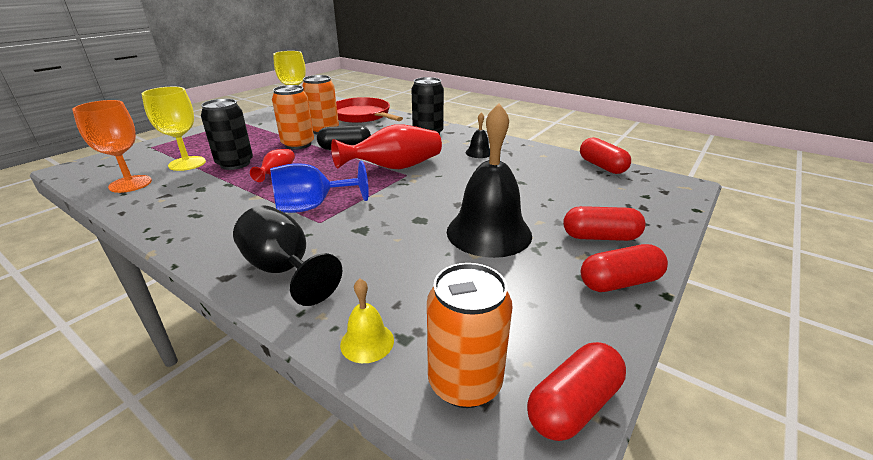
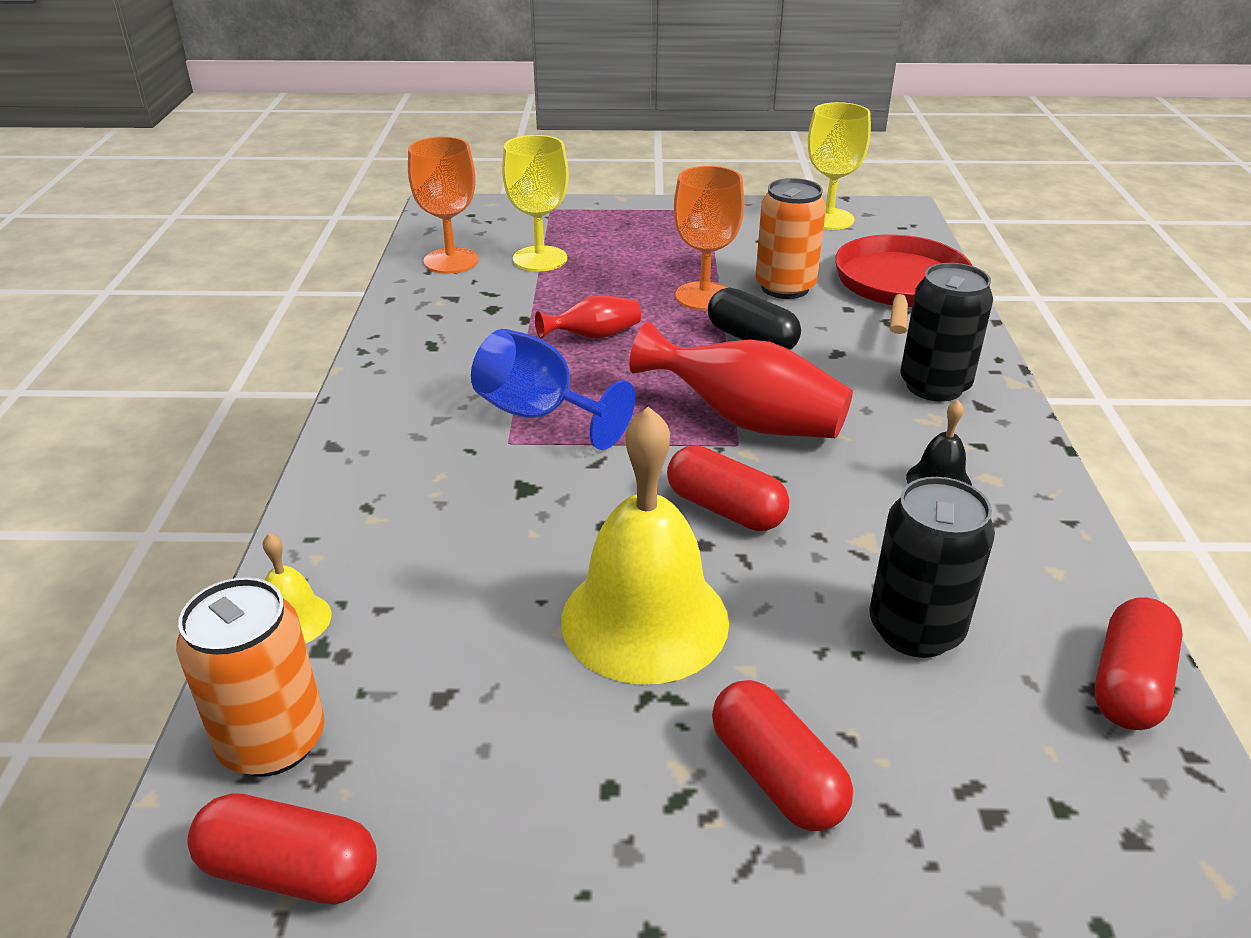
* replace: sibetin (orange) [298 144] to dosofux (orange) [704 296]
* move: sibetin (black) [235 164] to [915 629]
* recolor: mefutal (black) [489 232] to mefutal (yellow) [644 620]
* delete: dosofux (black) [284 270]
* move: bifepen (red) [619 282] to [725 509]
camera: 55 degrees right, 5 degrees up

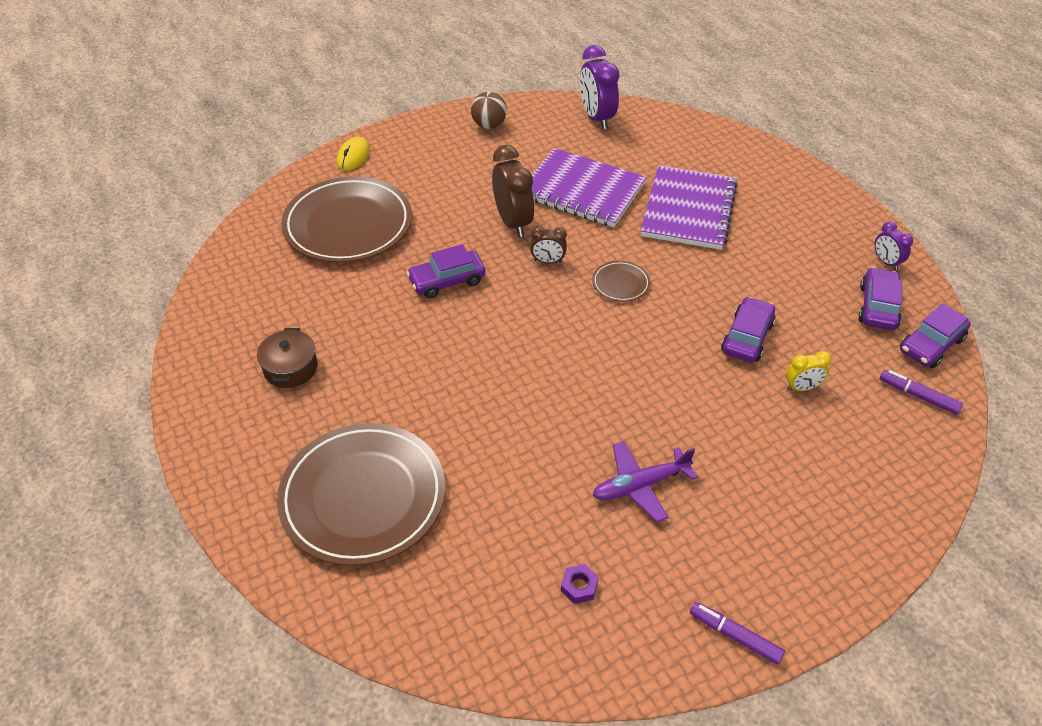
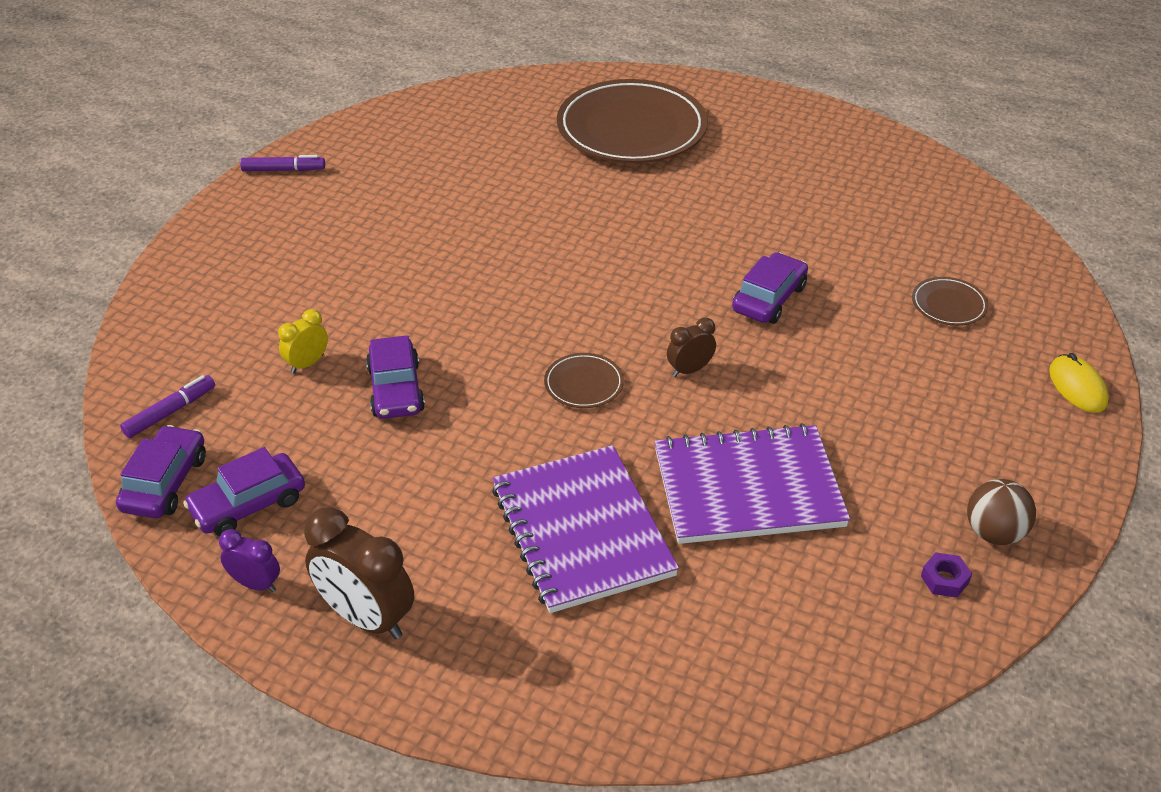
* delete: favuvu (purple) [596 118]
* move: favuvu (brown) [513 222] to [366 618]
* resize: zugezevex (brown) [348 224] = [948 304] x0.42
* rotate: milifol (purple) [878 307] = [248 504] 75 degrees clockwise
* delete: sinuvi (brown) [290 368]
* rotate: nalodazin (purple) [918 396] = [170 412] 45 degrees counterclockwise
* delete: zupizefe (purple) [641 485]
* move: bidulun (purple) [579 586] to [944 579]
camera: 145 degrees right, 5 degrees down

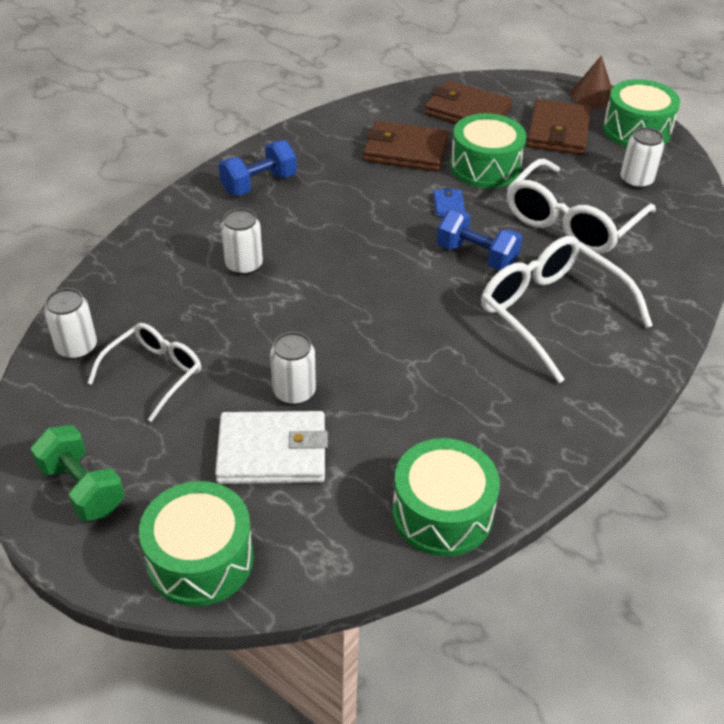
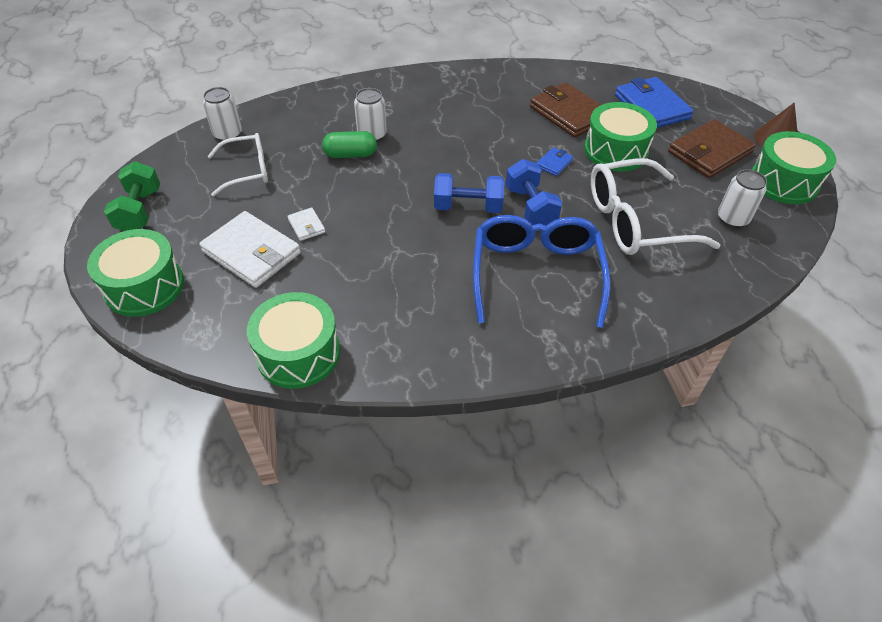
* recolor: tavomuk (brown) [467 111] to tavomuk (blue) [651 107]
* move: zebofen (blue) [259 184] to [468 207]
* recolor: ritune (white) [551 313] to ritune (blue) [536 275]
* replace: sibetin (white) [294 392] to tavomuk (white) [306 226]
* insert: bifepen (green) [350 154]
camera: 40 degrees right, 5 degrees up

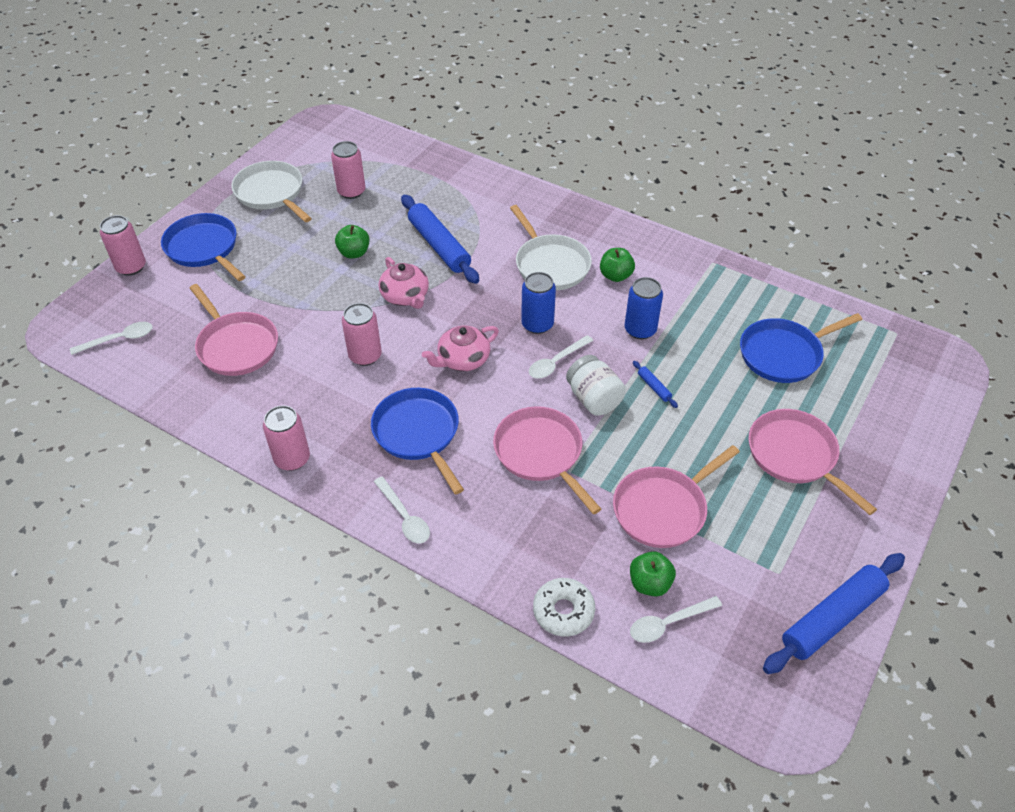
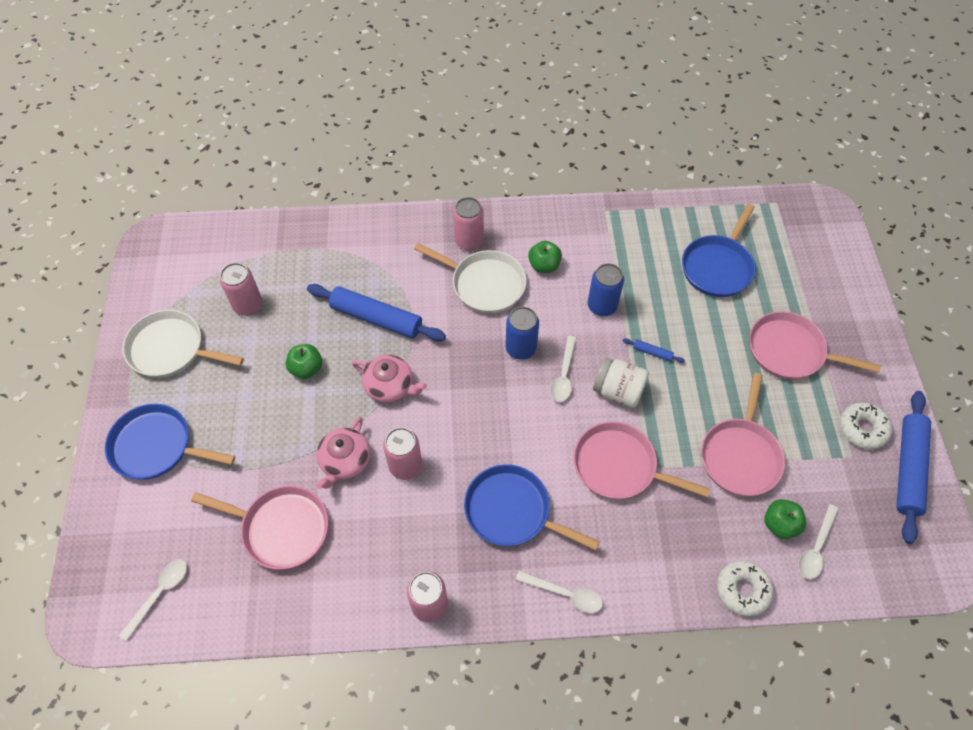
* move: sibetin (pink) [131 267] to [469 241]
* move: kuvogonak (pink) [463 359] to [345 461]
* insert: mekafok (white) [862 429]
camera: 35 degrees left, 10 degrees up

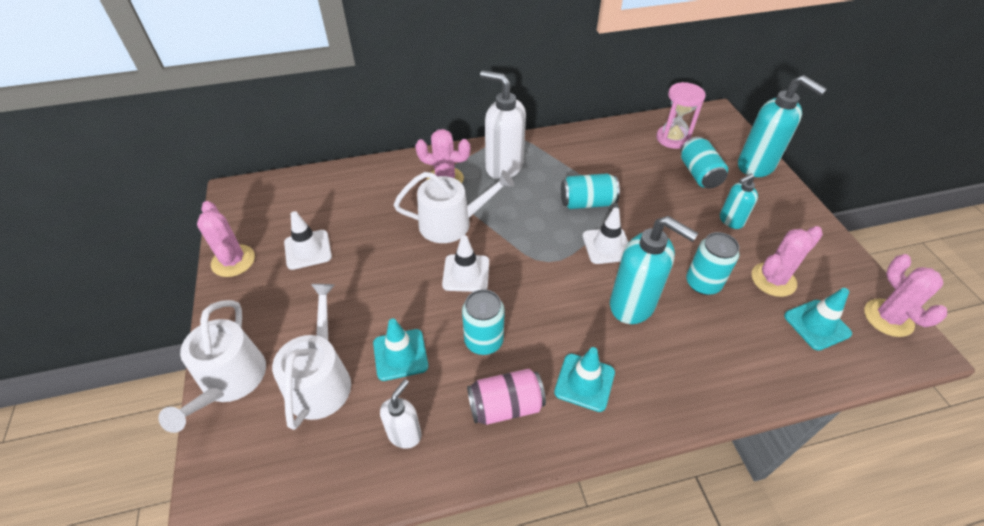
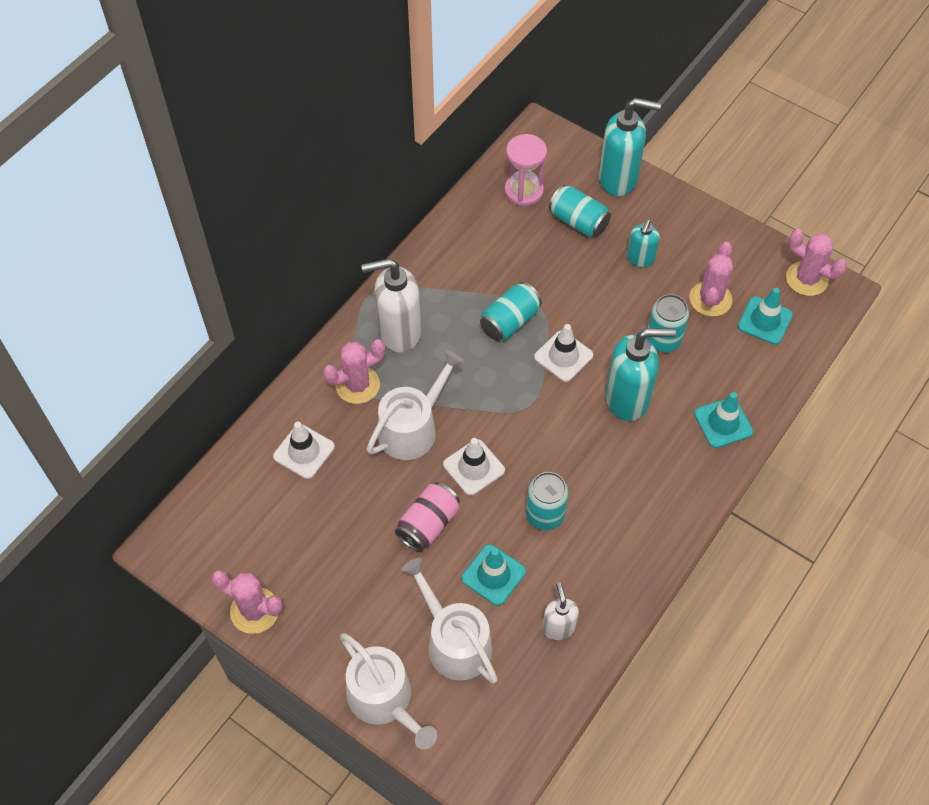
* move: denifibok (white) [308 249] to [304 451]
* move: denifibok (turquoise) [584 382] to [723 423]
* move: sibetin (pink) [505 406] to [428 524]
camera: 40 degrees left, 10 degrees up

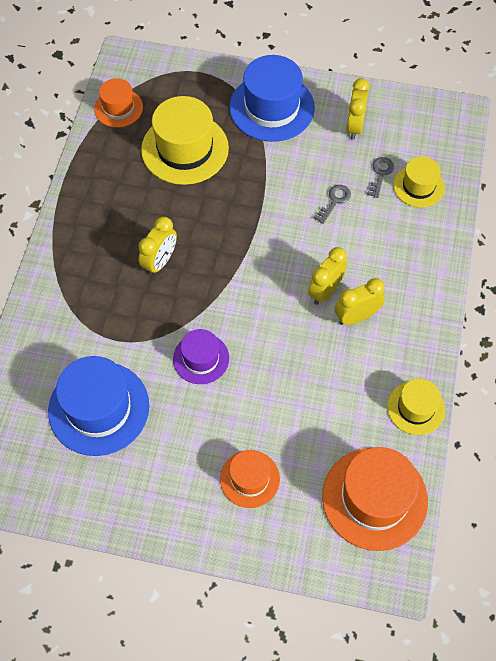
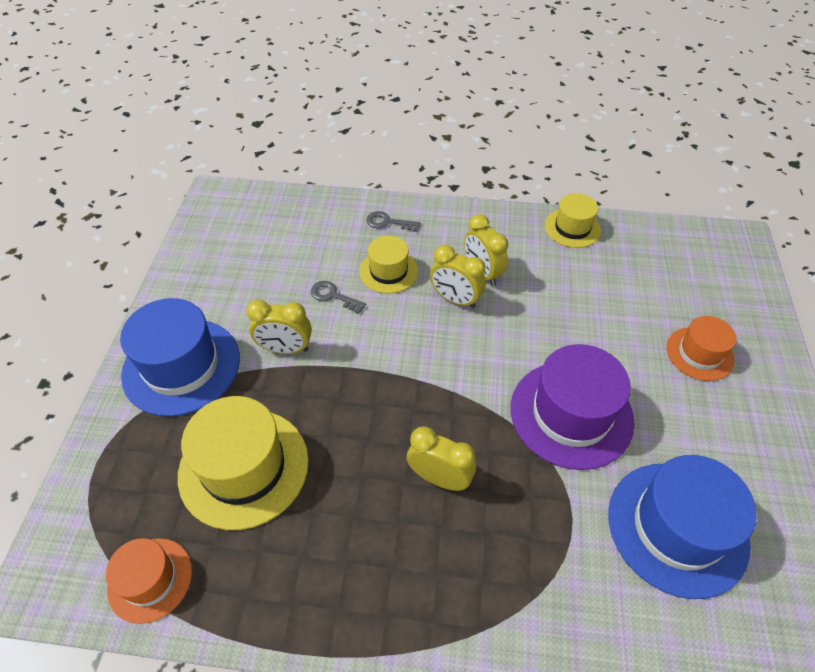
* move: favuvu (yellow) [354 126] to [285 349]
* move: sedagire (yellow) [418 186] to [388 271]
* move: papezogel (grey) [380 174] to [388 222]
* resize: sedagire (purple) [201 358] = [571 414] x1.75
* delete: sedagire (orange) [374 498]
camera: 95 degrees left, 10 degrees down

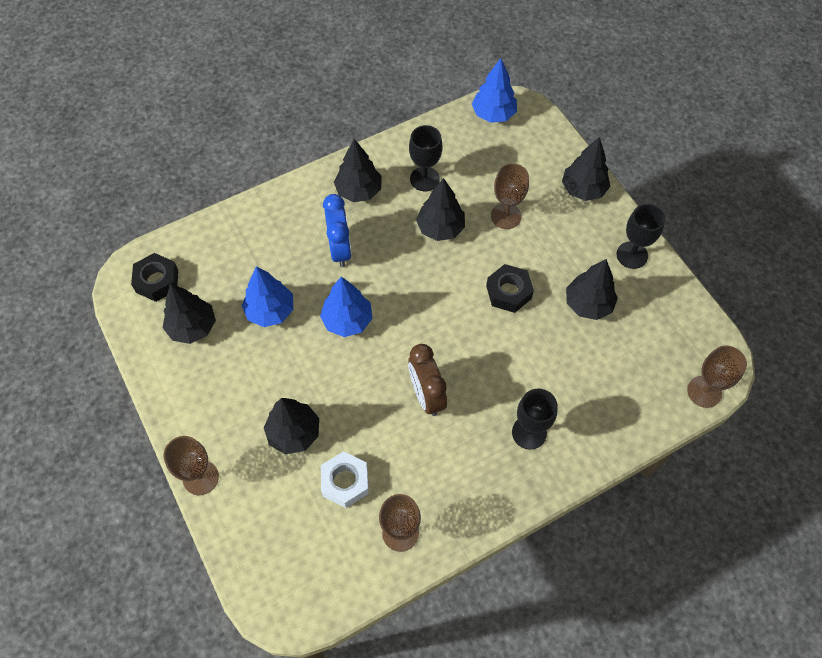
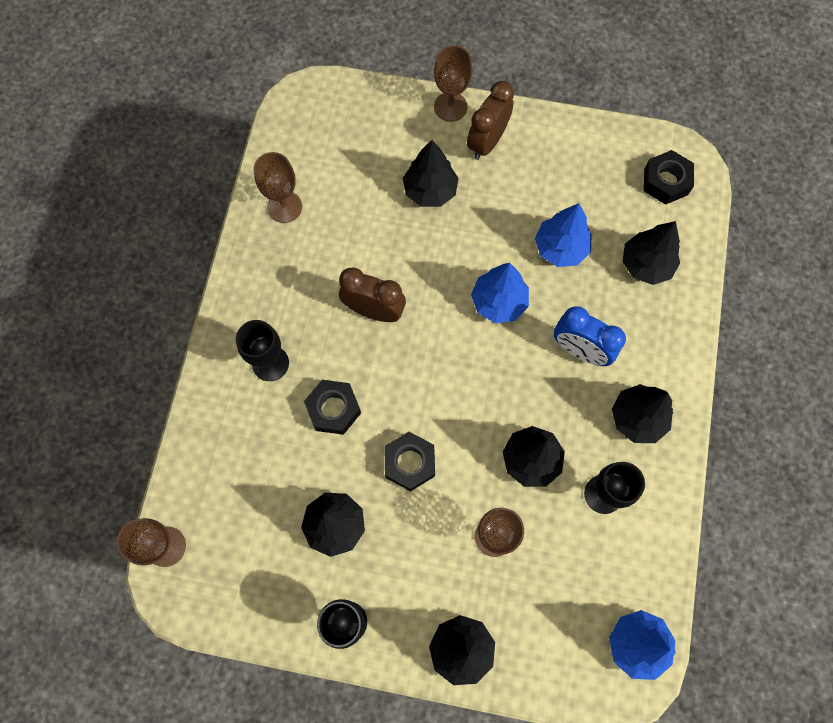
* move: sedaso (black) [192 327] to [646 264]
* delete: bidulun (white) [345 482]
* insert: favuvu (brown) [487 142]
* insert: bidulun (black) [333 409]
camera: 130 degrees right, 10 degrees up

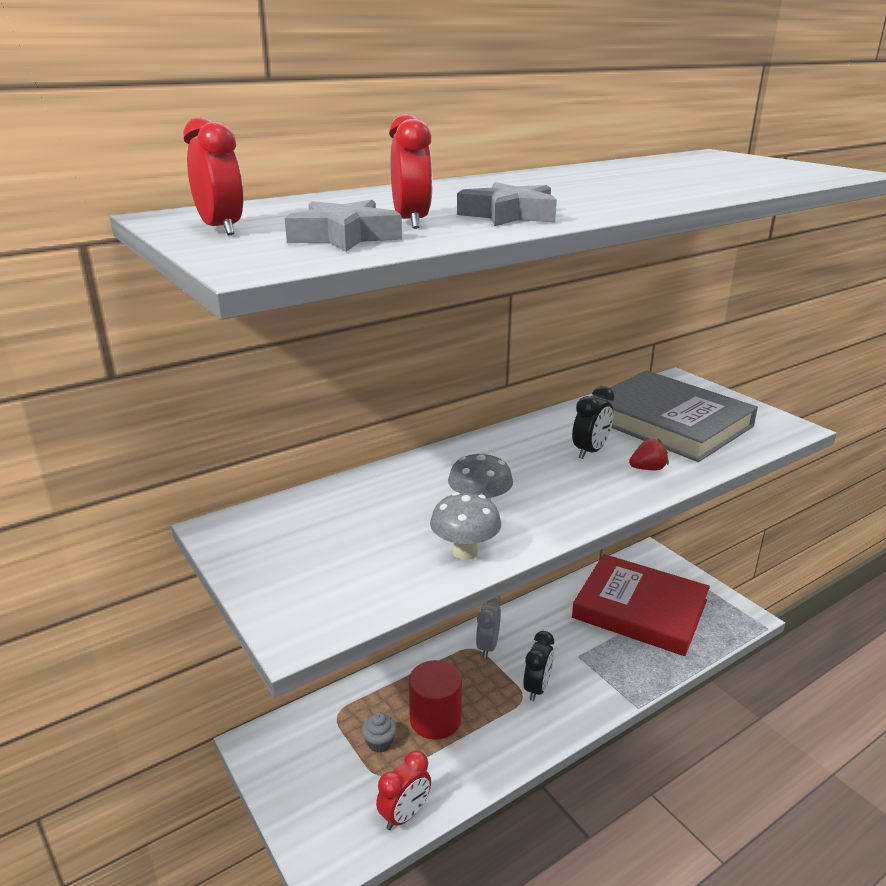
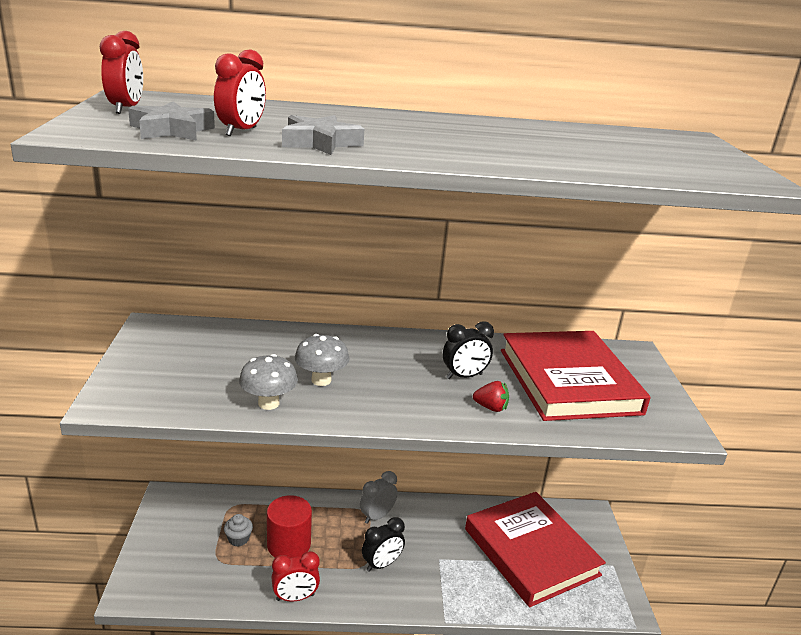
* recolor: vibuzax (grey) [668 422] to vibuzax (red) [568 381]
* move: favuvu (red) [405 815] to [295 597]
camera: 30 degrees right, 0 degrees up

